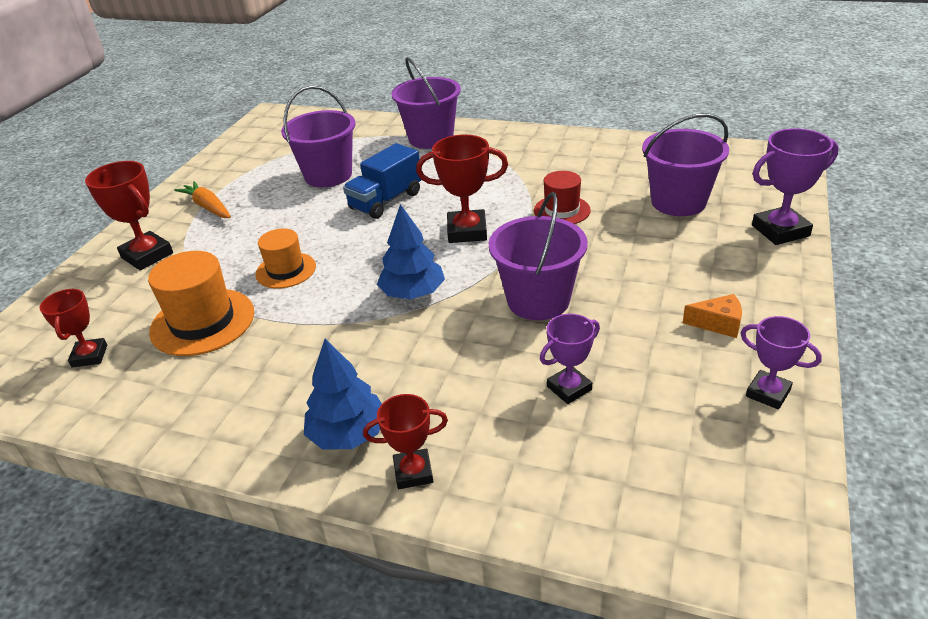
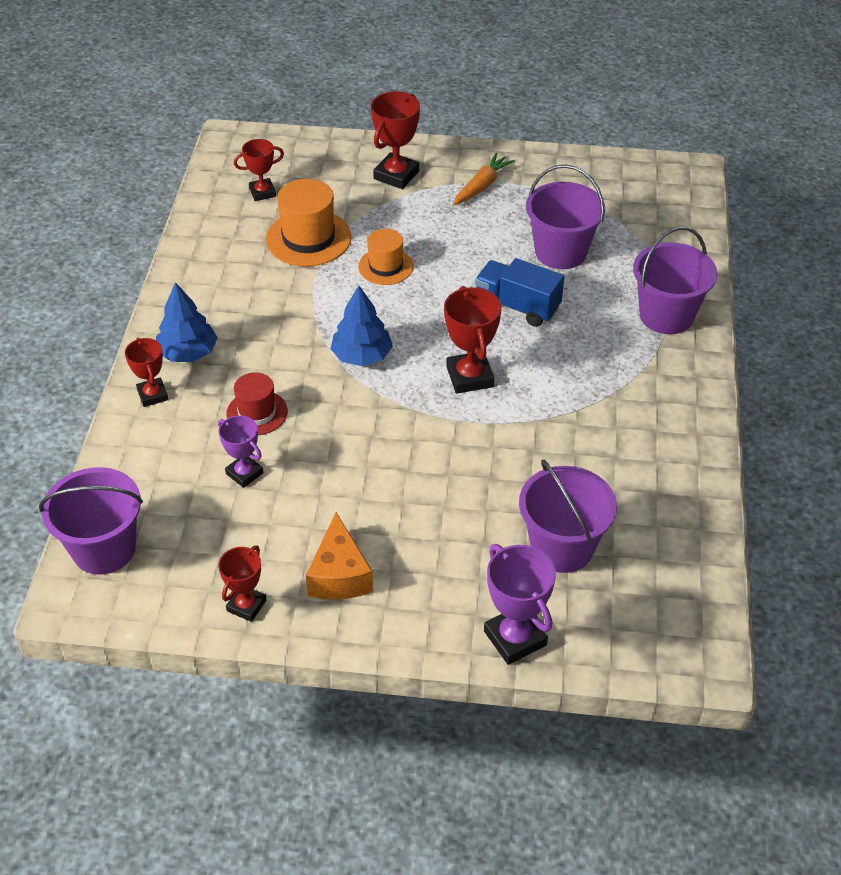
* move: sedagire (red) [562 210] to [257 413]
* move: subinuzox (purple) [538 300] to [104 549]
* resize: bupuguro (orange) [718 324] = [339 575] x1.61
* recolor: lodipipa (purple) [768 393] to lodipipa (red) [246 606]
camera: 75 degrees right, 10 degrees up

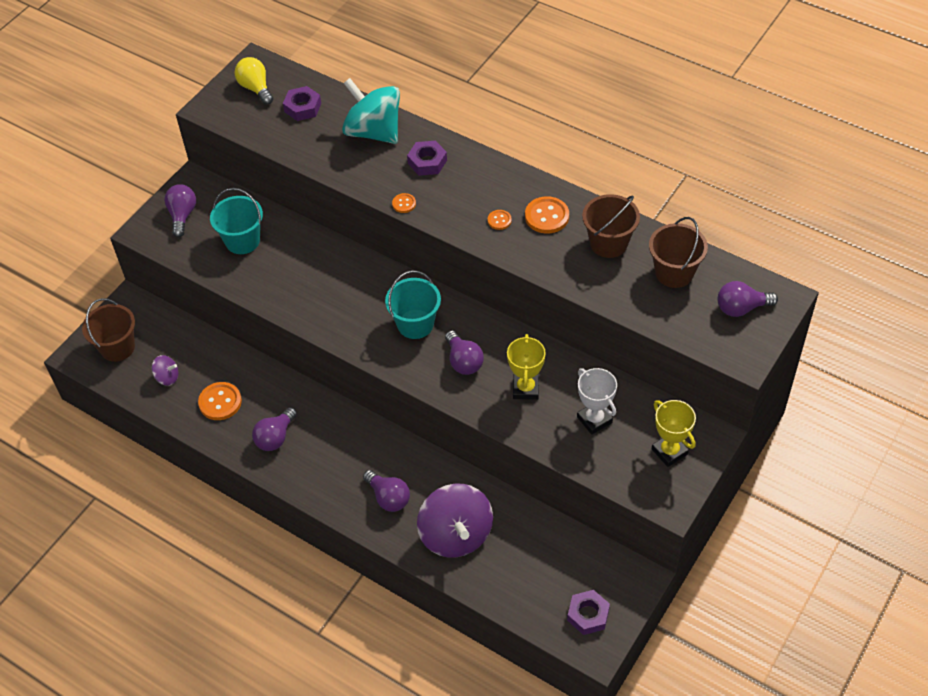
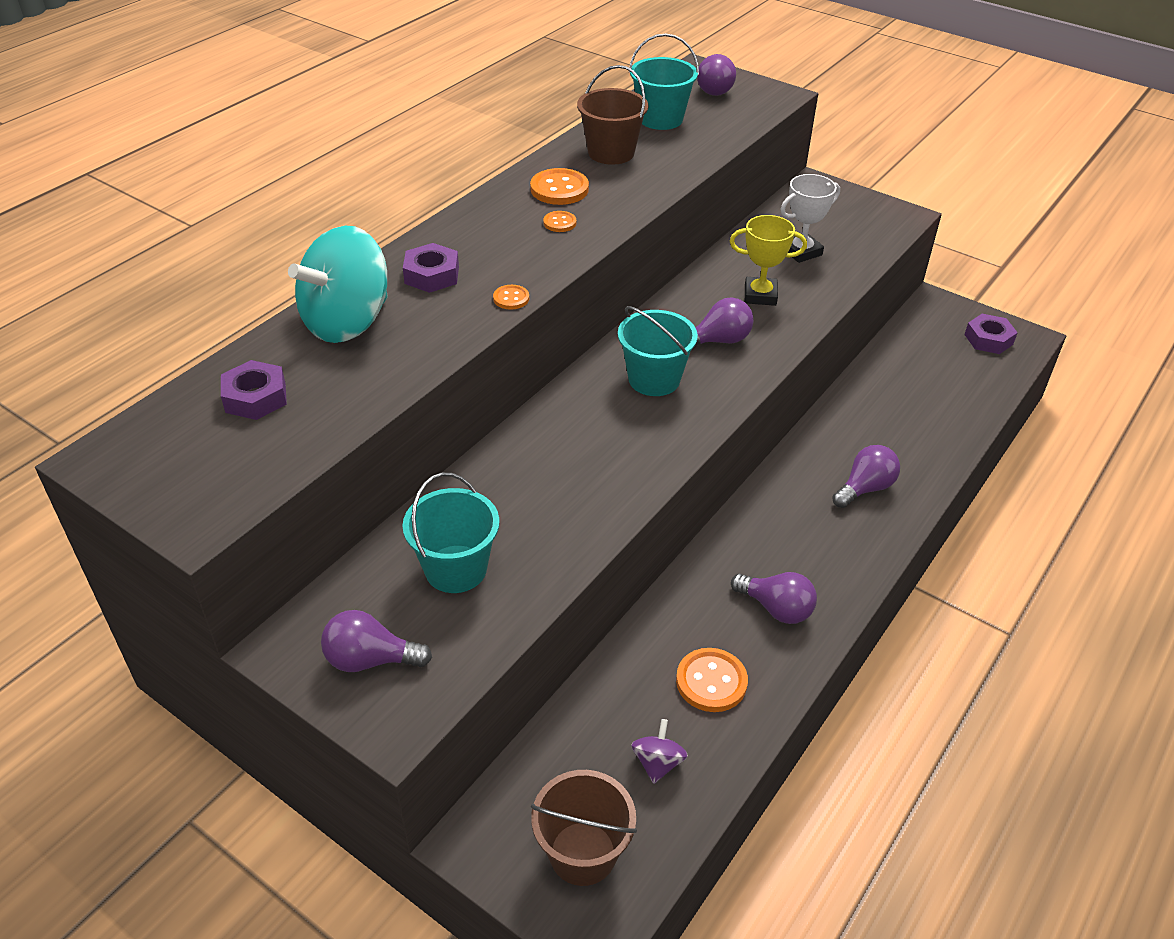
* delete: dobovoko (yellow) [256 88]
* recolor: subinuzox (brown) [674 272] to subinuzox (turquoise) [660 119]
* delete: lodipipa (yellow) [669 451]
* delete: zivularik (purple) [456 535]
camera: 90 degrees left, 10 degrees down

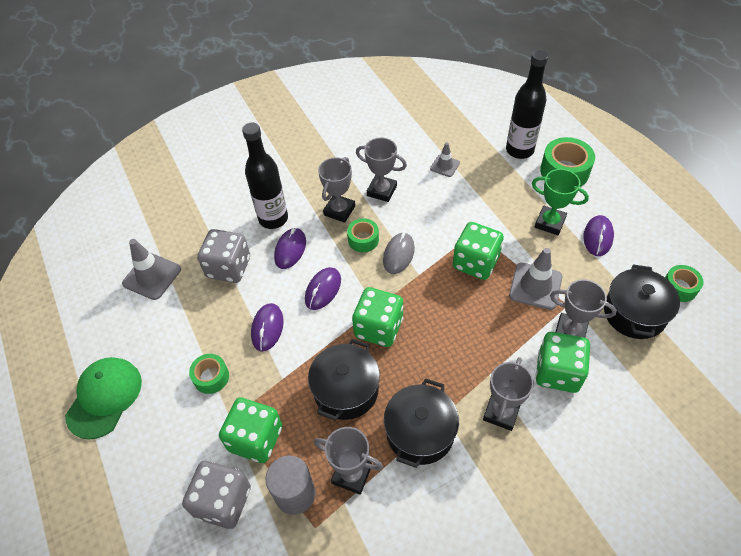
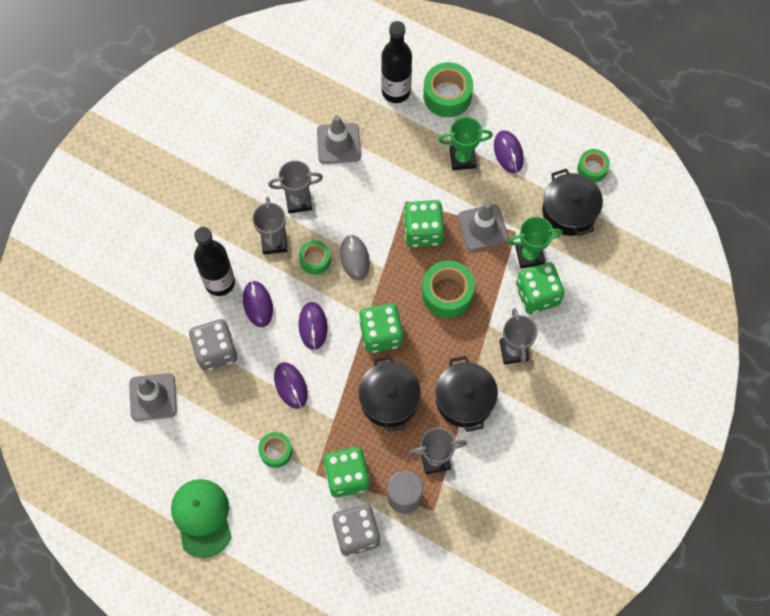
* resize: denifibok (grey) [444 166] = [338 143] x1.69
* recolor: lodipipa (grey) [570 332] to lodipipa (green) [529 255]
* insert: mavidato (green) [447 293]
camera: 35 degrees left, 15 degrees up

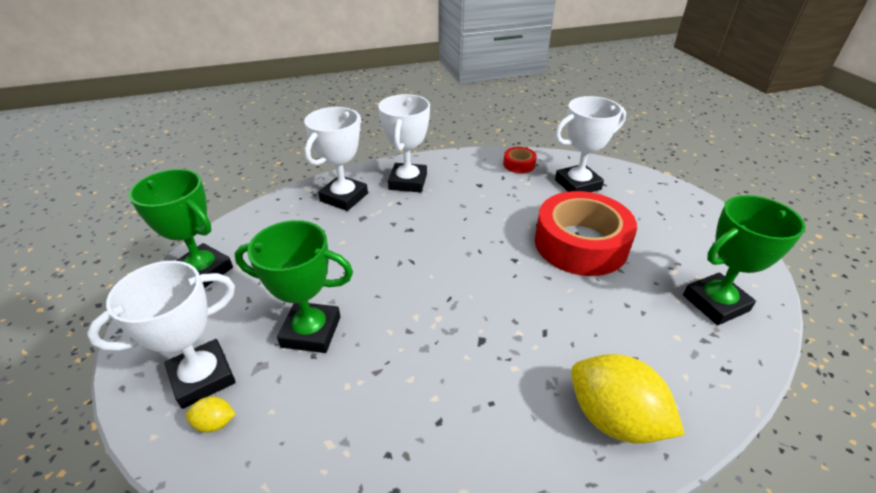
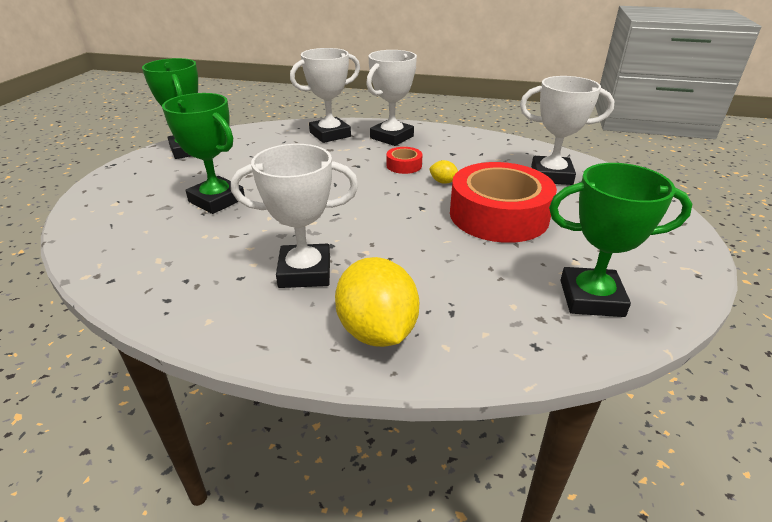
* move: mavidato (red) [519 164] to [404 165]
* move: lodipipa (white) [203 377] to [305 272]
* move: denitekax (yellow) [215 423] to [443 182]
camera: 30 degrees right, 5 degrees down

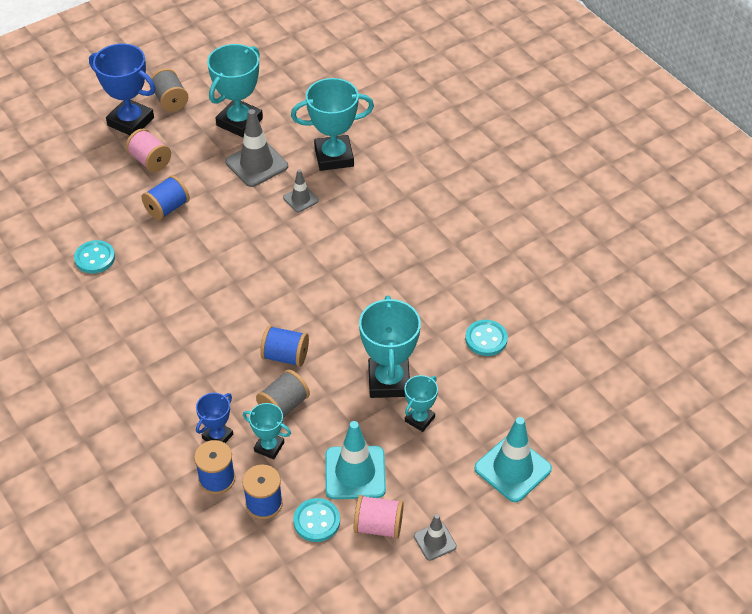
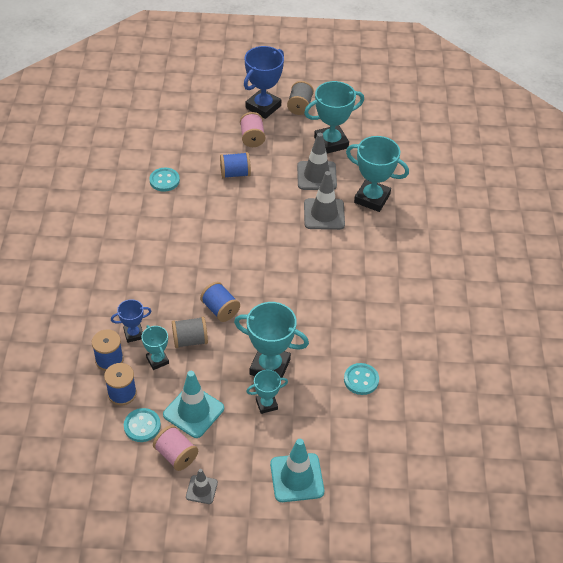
* rotate: lodipipa (blue) [130 121] = [263 107] 60 degrees clockwise
* resize: denifibok (grey) [300 199] = [324 214] x1.81
* rotate: lodipipa (turquoise) [389 381] = [270 367] 75 degrees clockwise
camera: 35 degrees right, 0 degrees up

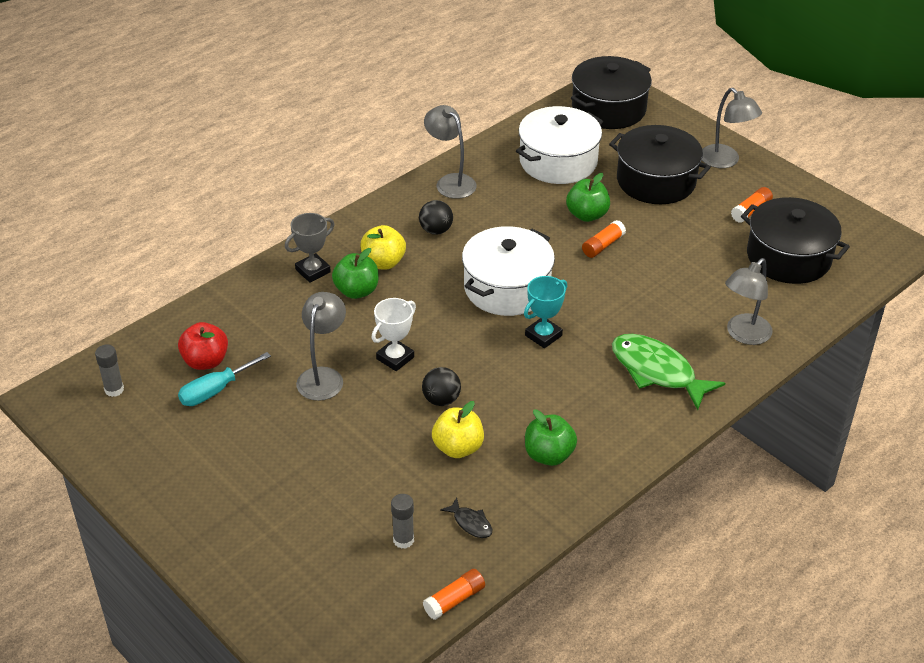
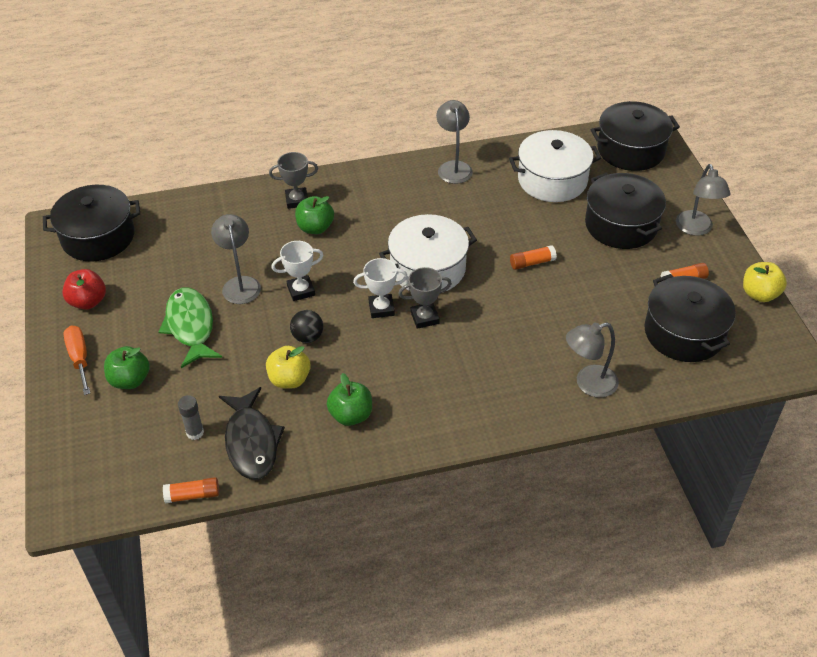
* move: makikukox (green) [587 215] to [130 380]
* delete: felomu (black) [436 230]
* move: makikukox (yellow) [383 262] to [759 294]
* recolor: lodipipa (turquoise) [543 335] to lodipipa (grey) [424 318]
* rotate: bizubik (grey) [323 376] = [240 284] 60 degrees counterclockwise
* move: makikukox (red) [205 361] to [88 301]
* move: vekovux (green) [657 371] to [190 326]
* replace: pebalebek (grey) [114 390] to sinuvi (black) [98 237]
* delete: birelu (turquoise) [215 391]
* resize: vekovux (black) [470 523] = [251 442] x2.24
* insert: lodipipa (white) [381 308]
* insert: birelu (orange) [79 358]
camera: 30 degrees right, 5 degrees up

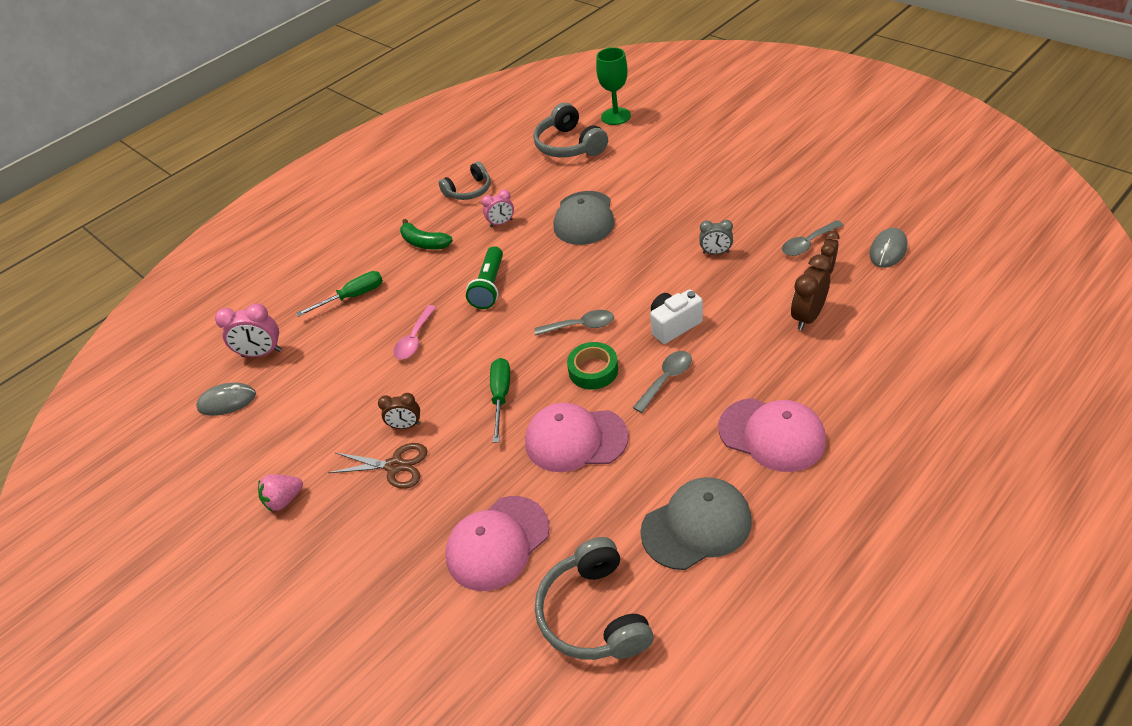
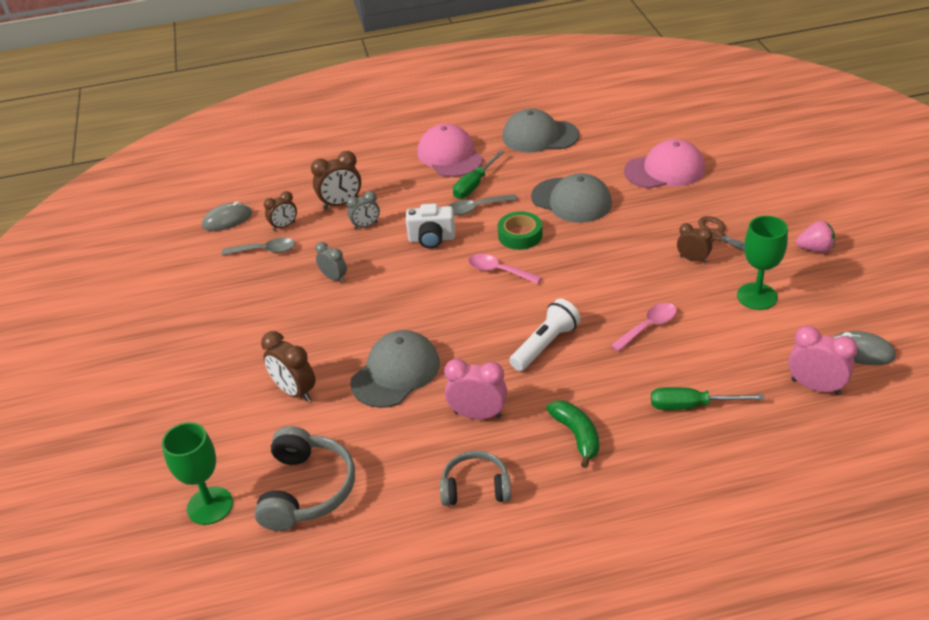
* resize: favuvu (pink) [501 223] = [478 414] x1.54
* recolor: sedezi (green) [489 286] to sedezi (white) [545 345]
* recolor: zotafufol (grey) [580 326] to zotafufol (pink) [498 271]
* move: birelu (green) [501 396] to [474 185]
* recolor: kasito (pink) [575 439] to kasito (grey) [571 200]
* delete: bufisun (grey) [593 614]
* insert: favuvu (grey) [366 225]
* insert: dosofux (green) [757 296]
* insert: favuvu (brown) [295 391]
camera: 150 degrees left, 5 degrees down

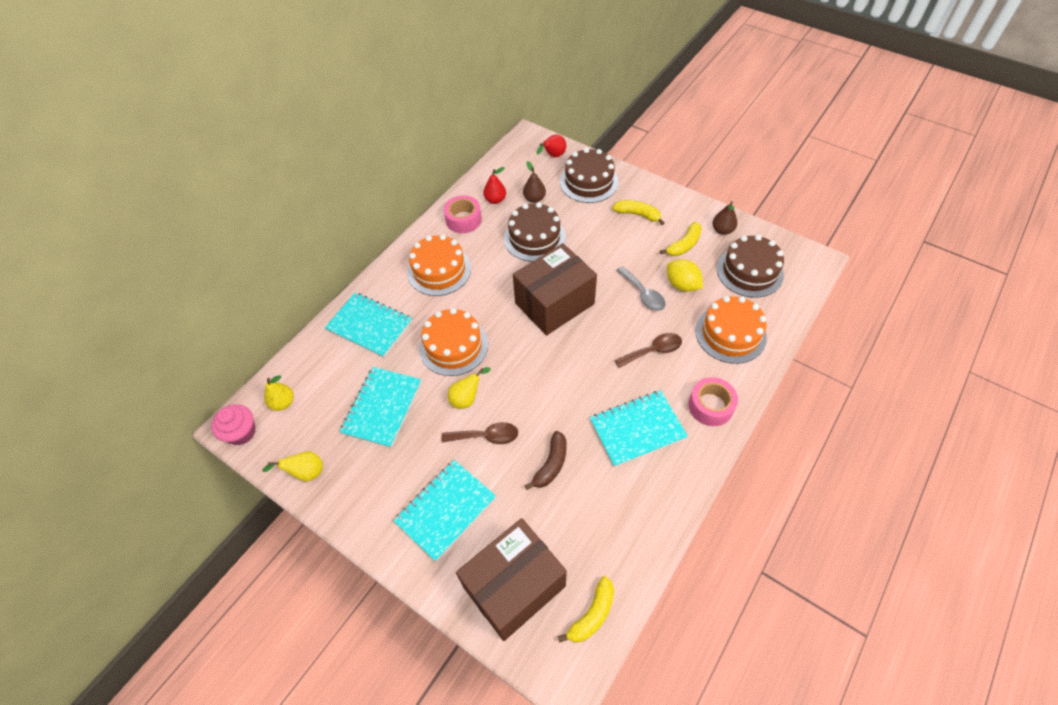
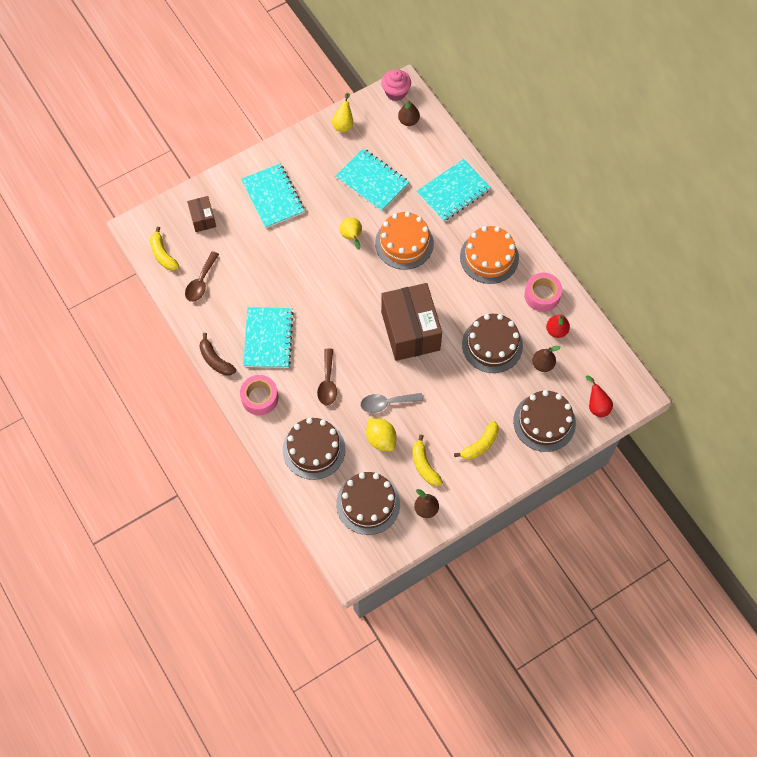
* rotate: denitekax (yellow) [682 285] = [381 439] 75 degrees clockwise
* recolor: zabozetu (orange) [730 334] to zabozetu (brown) [314 449]
* recolor: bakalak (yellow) [283 403] to bakalak (brown) [408 121]
* move: zotafufol (brown) [486 436] to [201 282]
* move: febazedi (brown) [551 465] to [215 360]
* resize: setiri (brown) [514 586] = [203 219] x0.48
camera: 110 degrees right, 10 degrees up

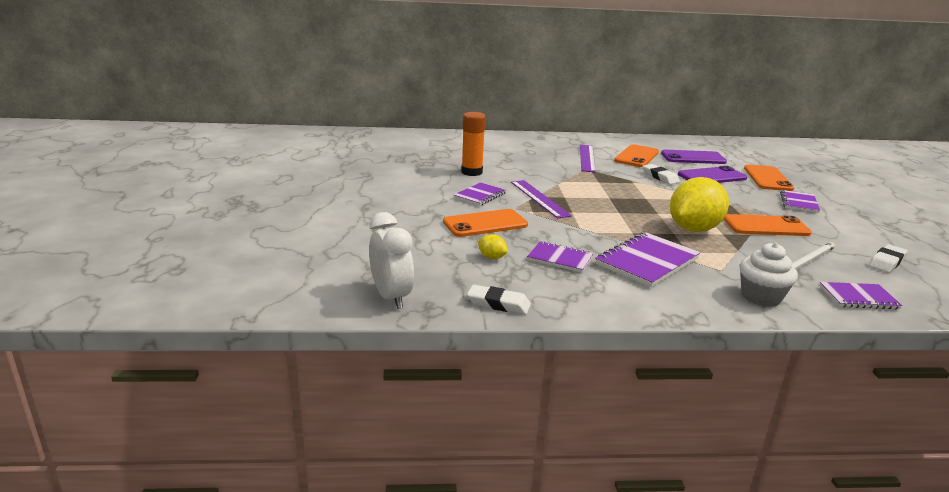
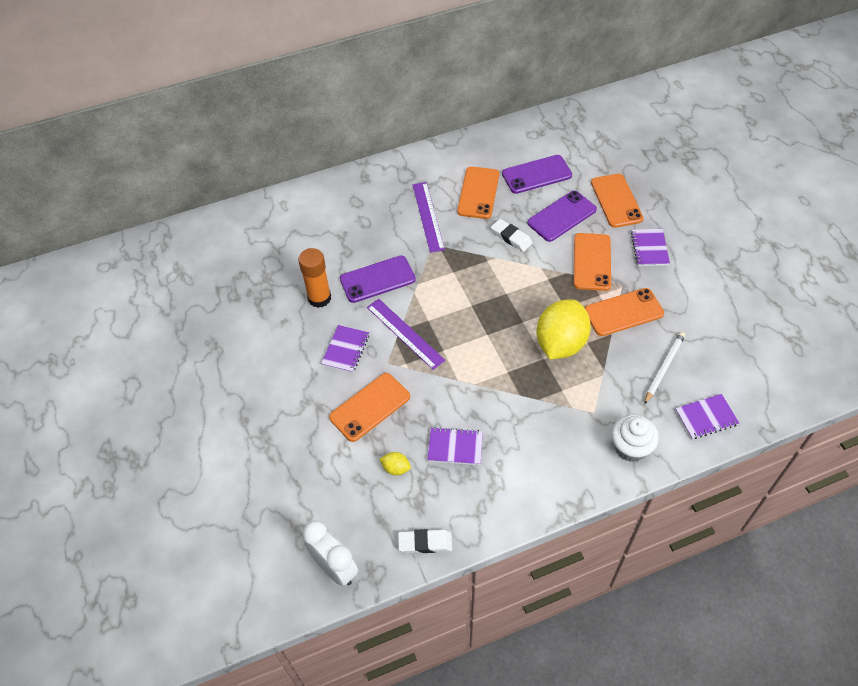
* delete: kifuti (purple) [647 262]
* delete: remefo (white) [886 262]
* insert: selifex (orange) [592 262]
* insert: selifex (purple) [377 279]
camera: 15 degrees left, 30 degrees up

